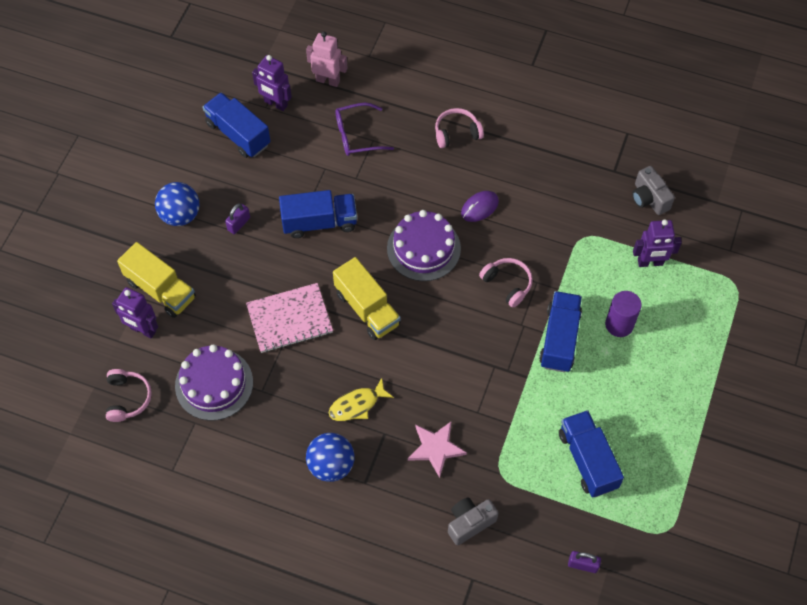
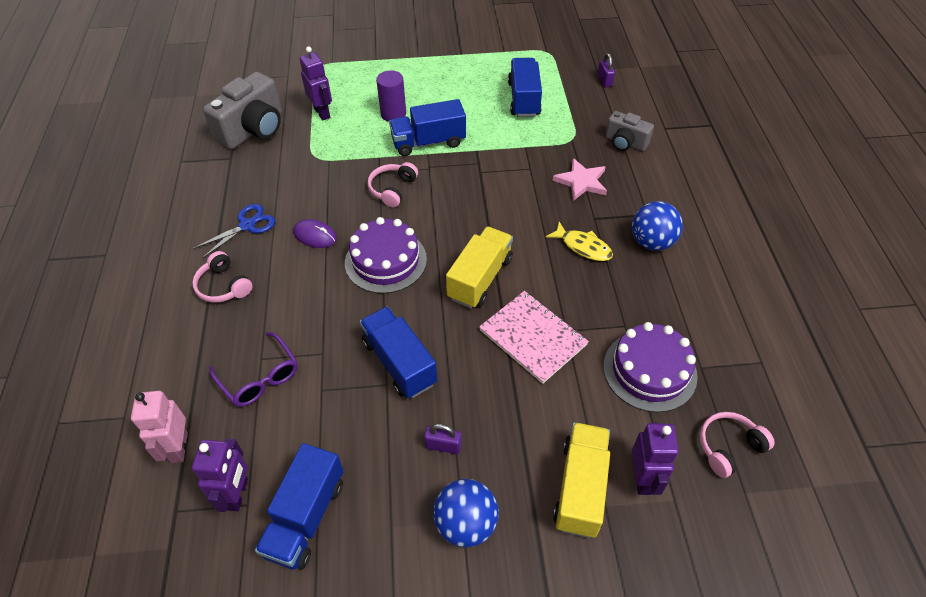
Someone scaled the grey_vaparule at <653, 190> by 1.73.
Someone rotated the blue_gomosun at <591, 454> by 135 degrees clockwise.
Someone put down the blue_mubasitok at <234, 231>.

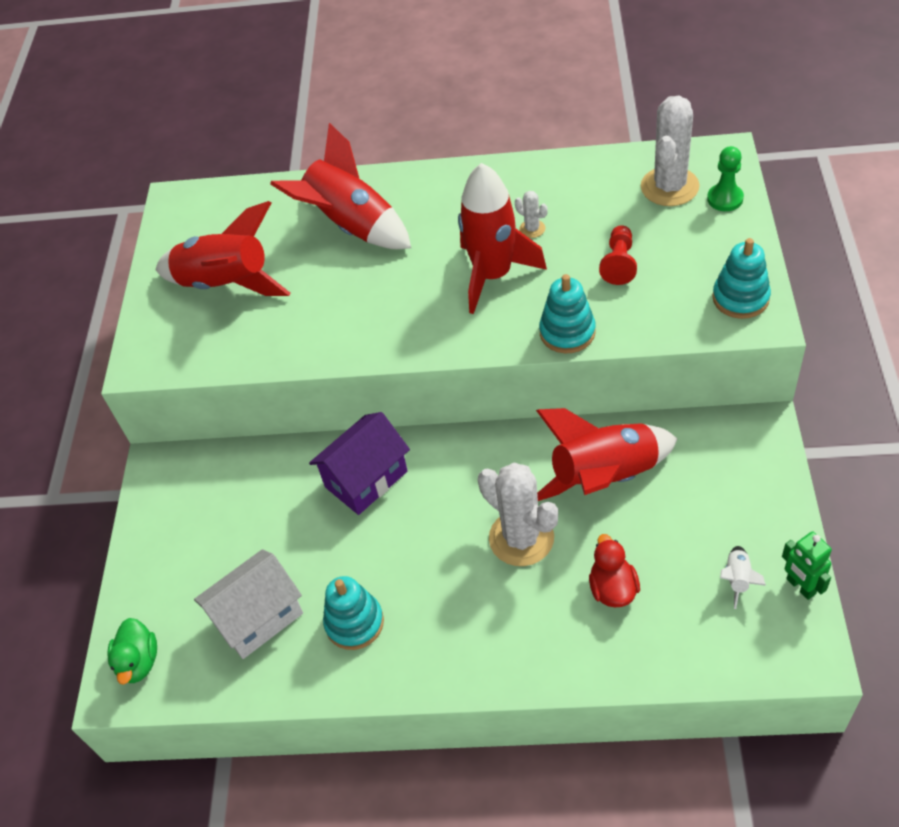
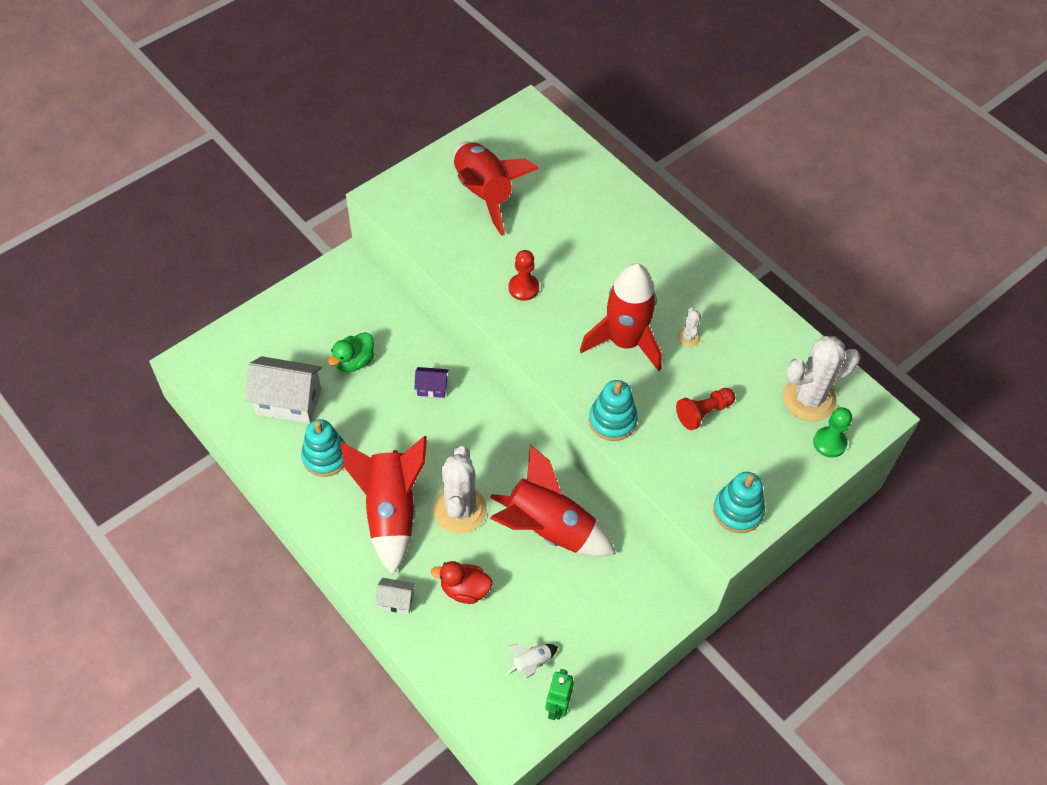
Someone carried the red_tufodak from <340, 186> to <383, 505>.
Someone scaled the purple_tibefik at <359, 463> by 0.50.
Someone rotated the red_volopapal at <614, 570> by 120 degrees counterclockwise.
Someone carried the green_volopapal from <132, 651> to <351, 352>.
Someone put down the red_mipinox at <524, 275>.
Someone put down the white_tibefik at <395, 596>.

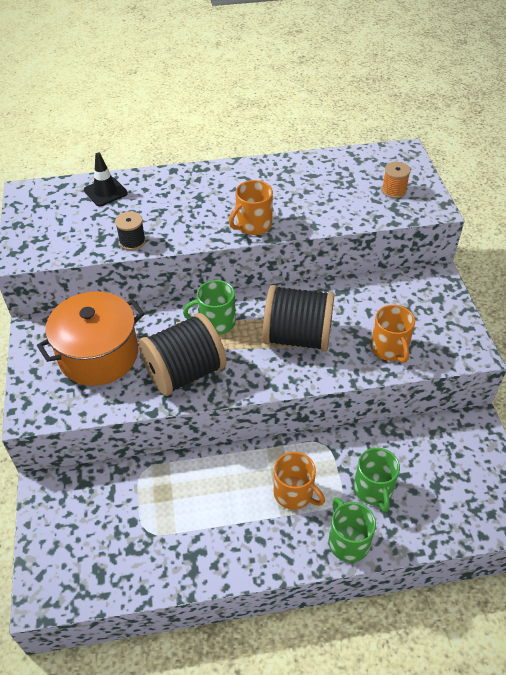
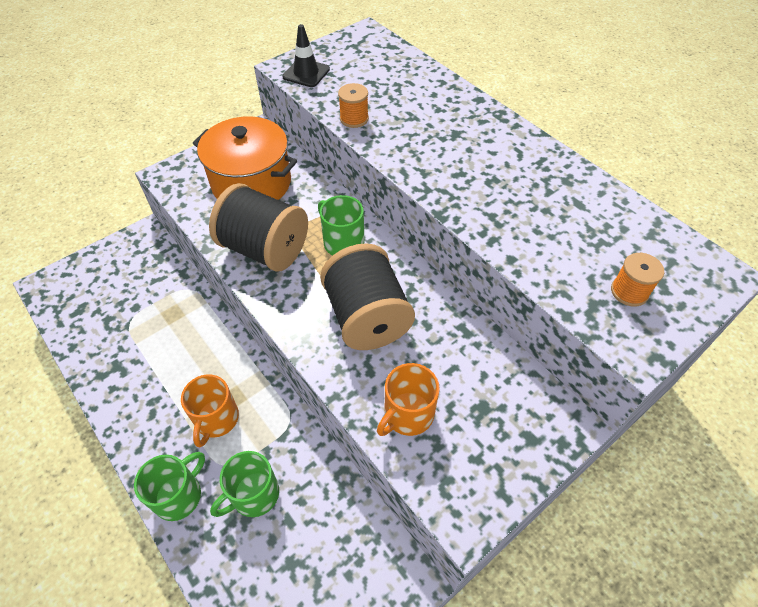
Someone carried the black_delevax from <106, 179> to <306, 55>.
Someone took away the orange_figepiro at <251, 207>.
Someone repainted the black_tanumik at <130, 231>, which became the orange_tanumik at <353, 105>.

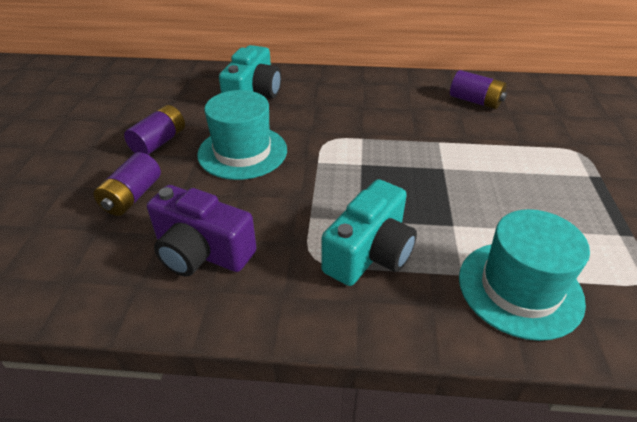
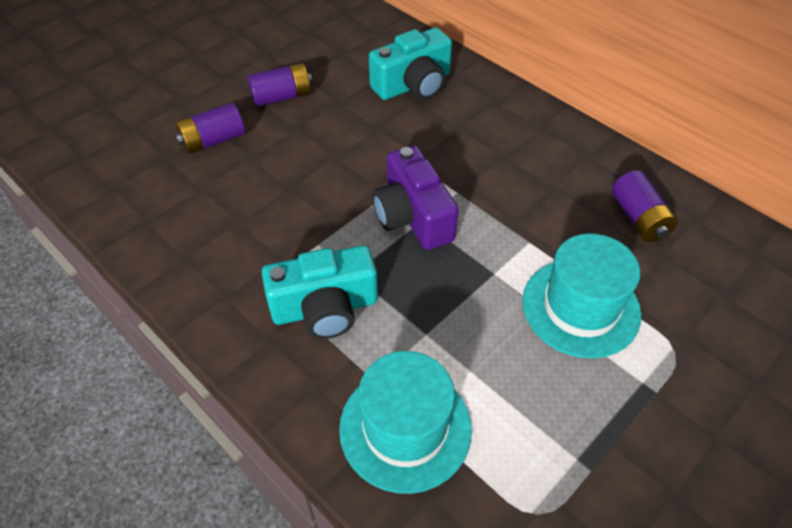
Someone carried the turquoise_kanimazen from <242, 135> to <581, 295>.
Someone carried the purple_vaparule from <202, 231> to <416, 197>.

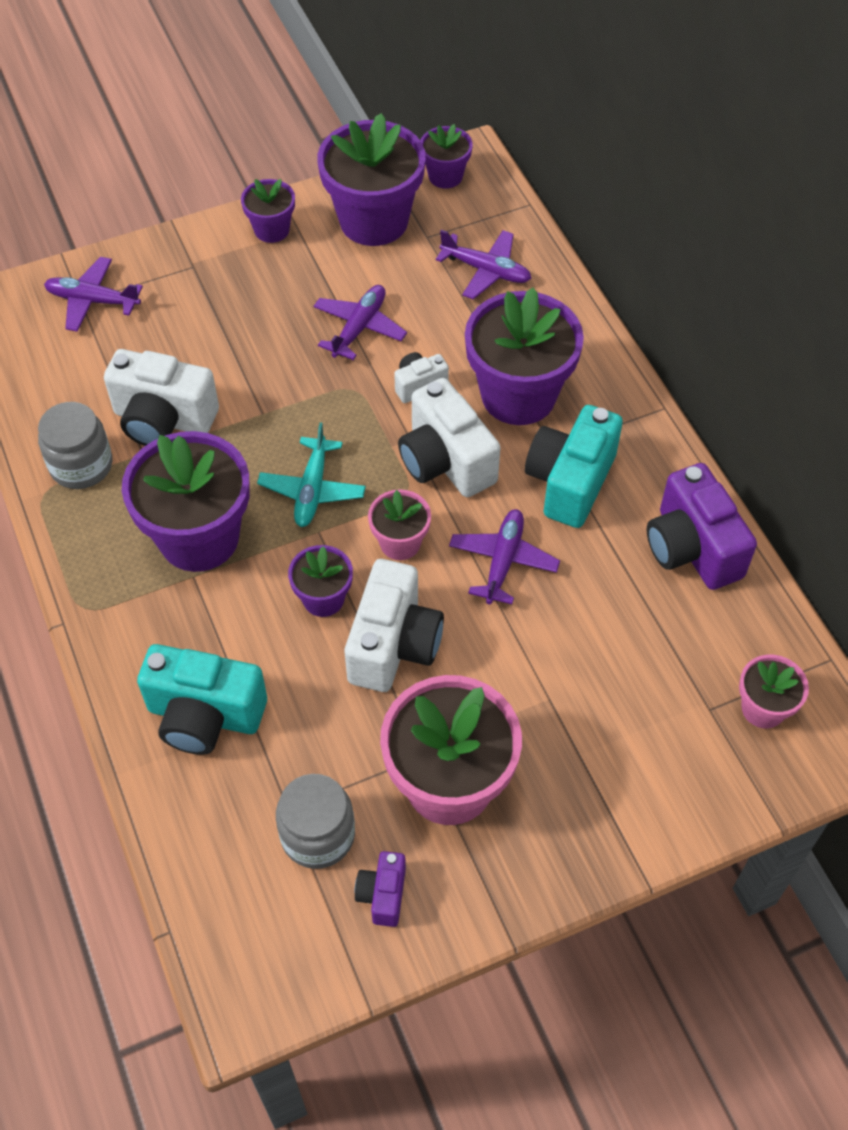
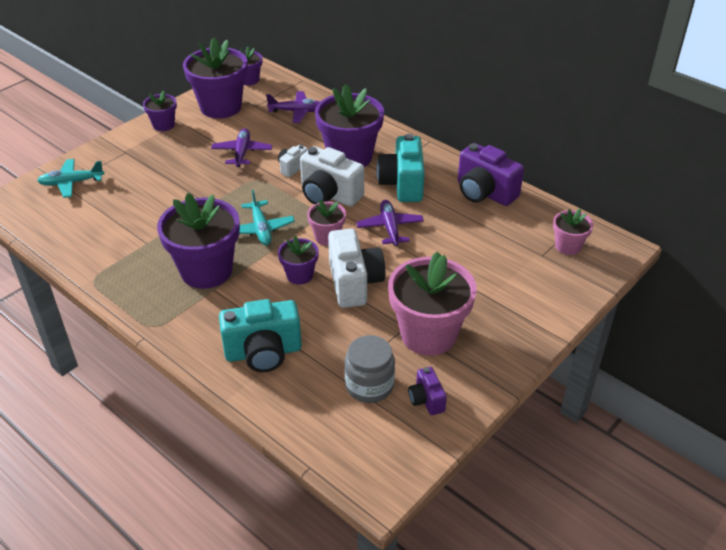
Someone repainted the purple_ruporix at <93, 294>, which became the turquoise_ruporix at <71, 178>.
Someone took away the white_vaparule at <161, 397>.
Someone took away the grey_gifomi at <75, 445>.

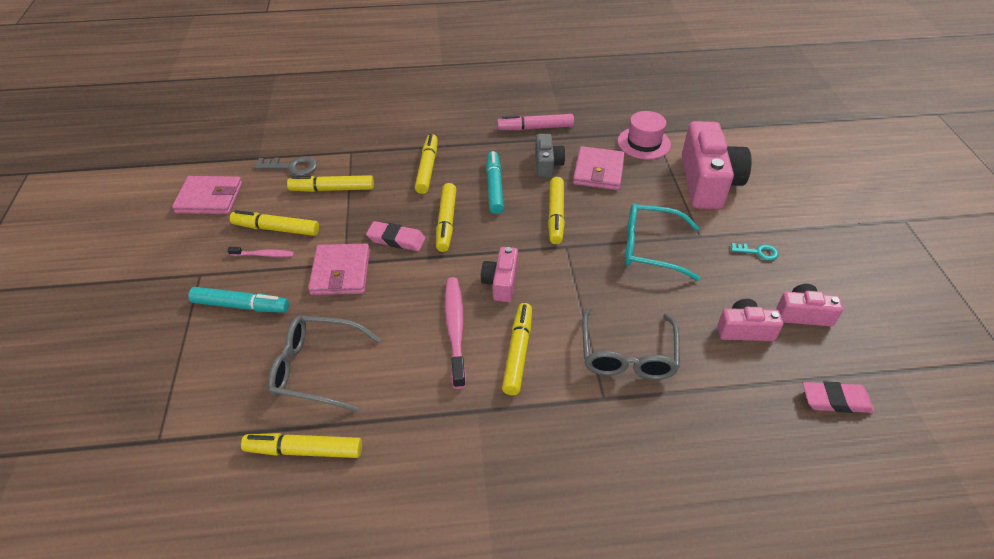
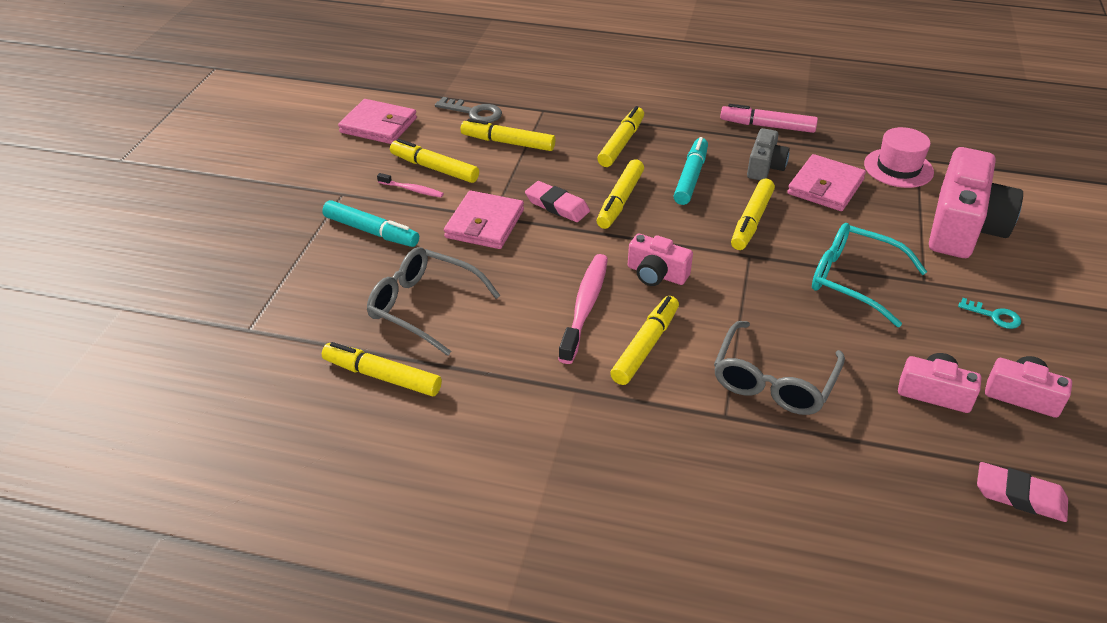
Someone rotated the pink_vaparule at <499, 274> by 90 degrees counterclockwise.

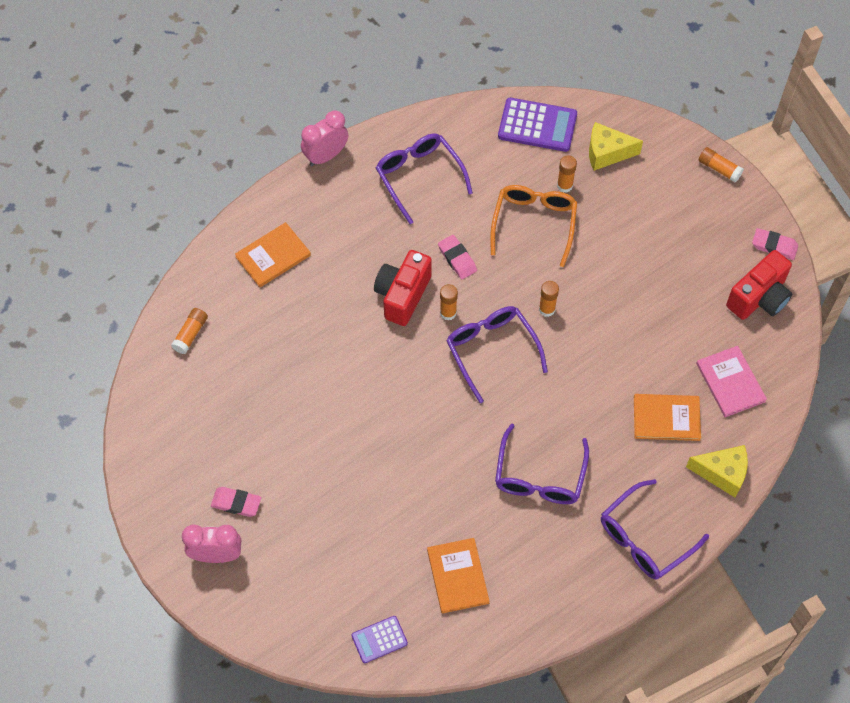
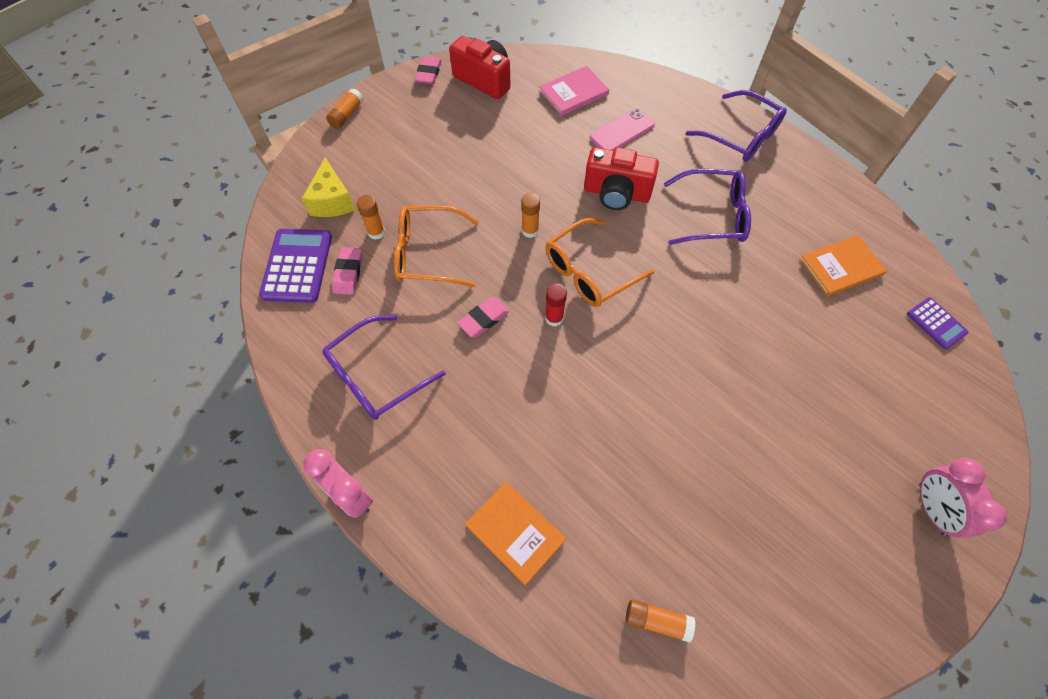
Someone carried the red_vaparule from <403, 288> to <621, 178>.
Someone repainted the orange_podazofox at <449, 302>, which became the red_podazofox at <556, 305>.
Someone repainted the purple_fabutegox at <497, 354>, which became the orange_fabutegox at <599, 262>.
Someone swapped the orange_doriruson at <667, 417> for the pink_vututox at <622, 129>.
Someone took away the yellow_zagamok at <717, 471>.
Someone carried the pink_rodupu from <236, 502> to <347, 271>.

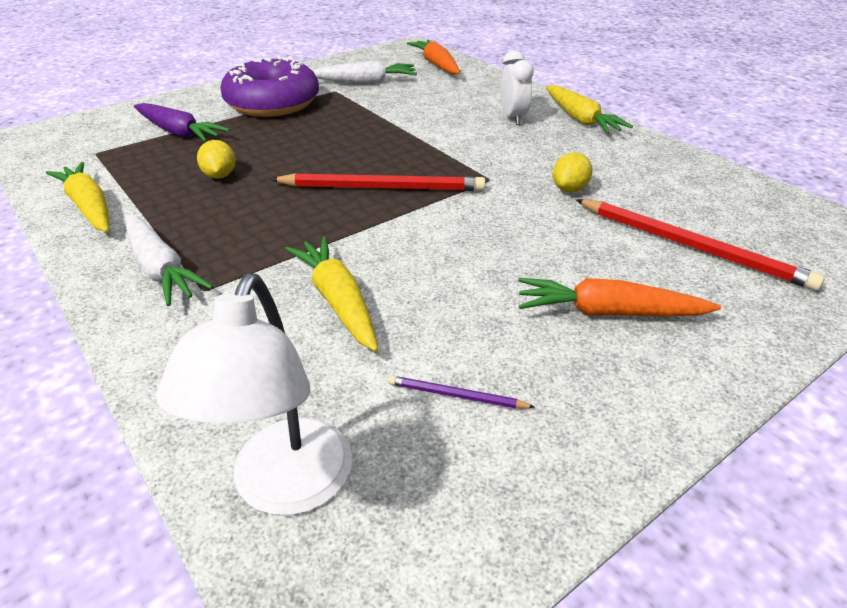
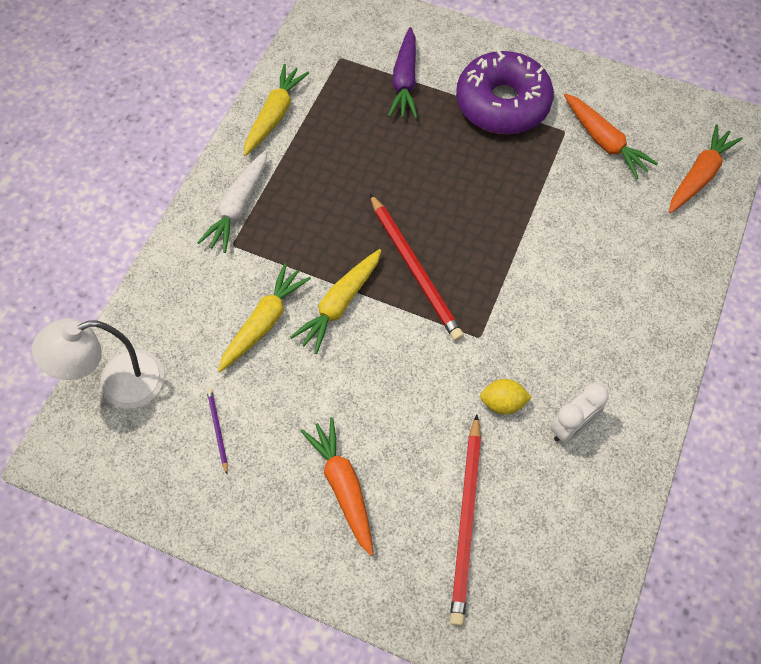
Someone carried the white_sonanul from <517, 87> to <579, 412>.
Someone repainted the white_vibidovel at <364, 72>, which became the orange_vibidovel at <611, 136>.
Someone carried the yellow_vibidovel from <589, 109> to <335, 301>.
Someone took away the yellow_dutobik at <216, 159>.

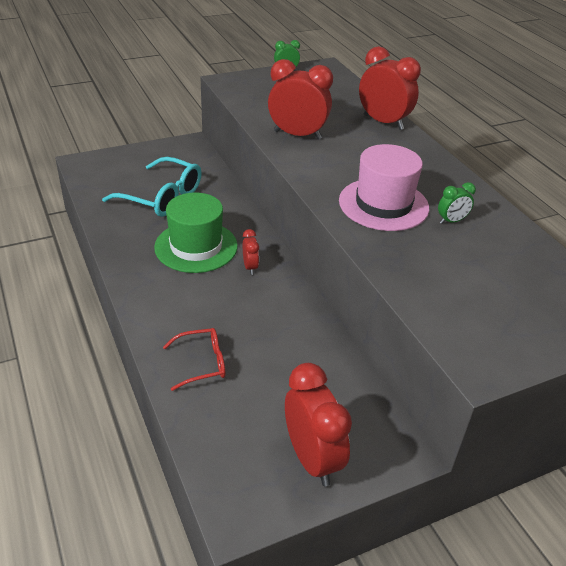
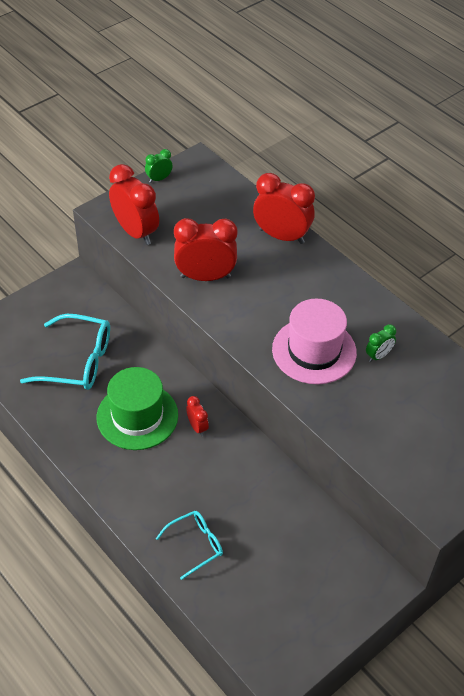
Someone repainted the red_fabutegox at <194, 359>, which became the turquoise_fabutegox at <189, 545>.
Someone carried the red_sonanul from <318, 424> to <134, 204>.

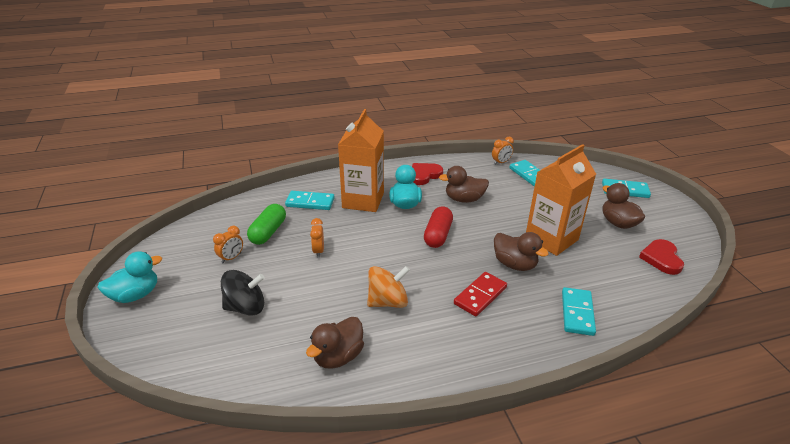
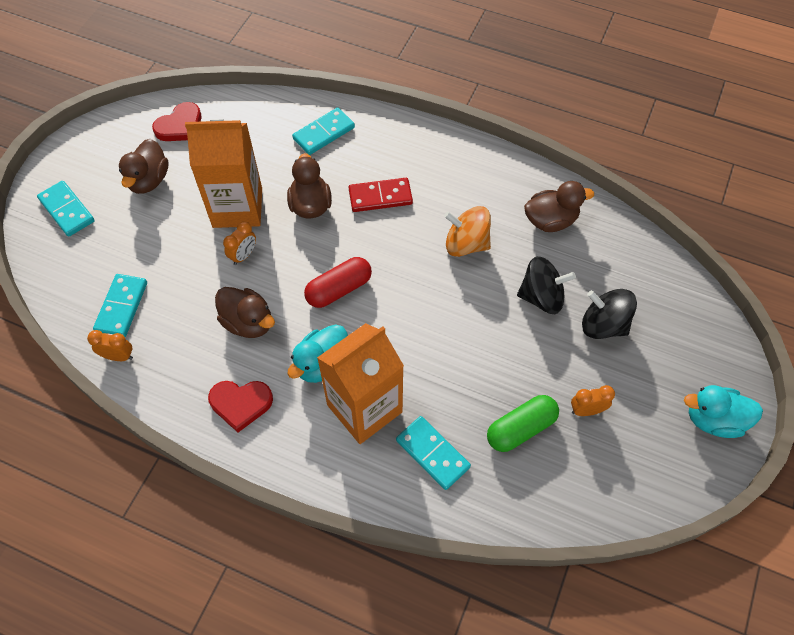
Someone carried the orange_sonanul from <317, 238> to <239, 243>.
Someone put down the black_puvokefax at <546, 285>.

